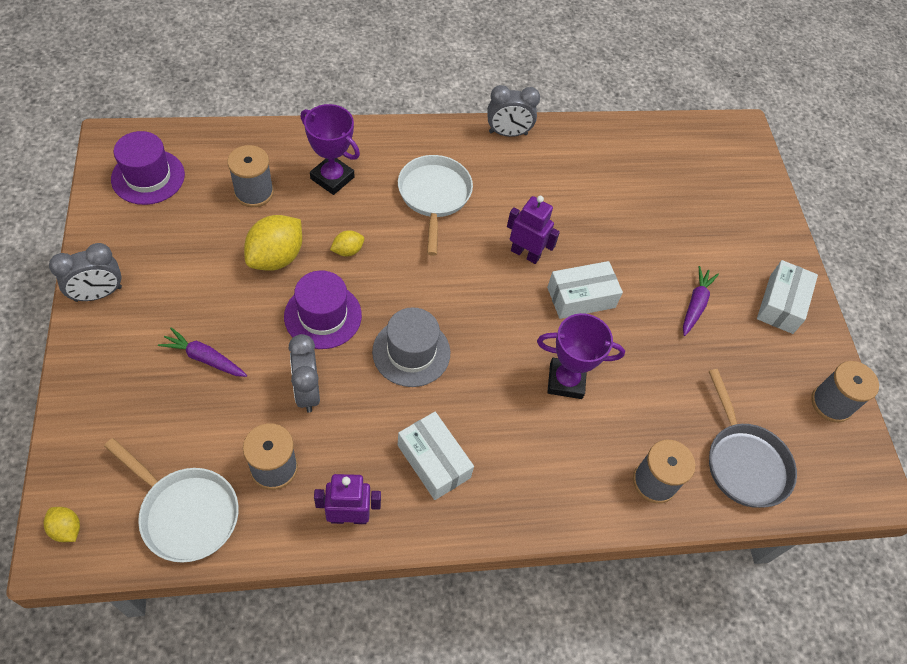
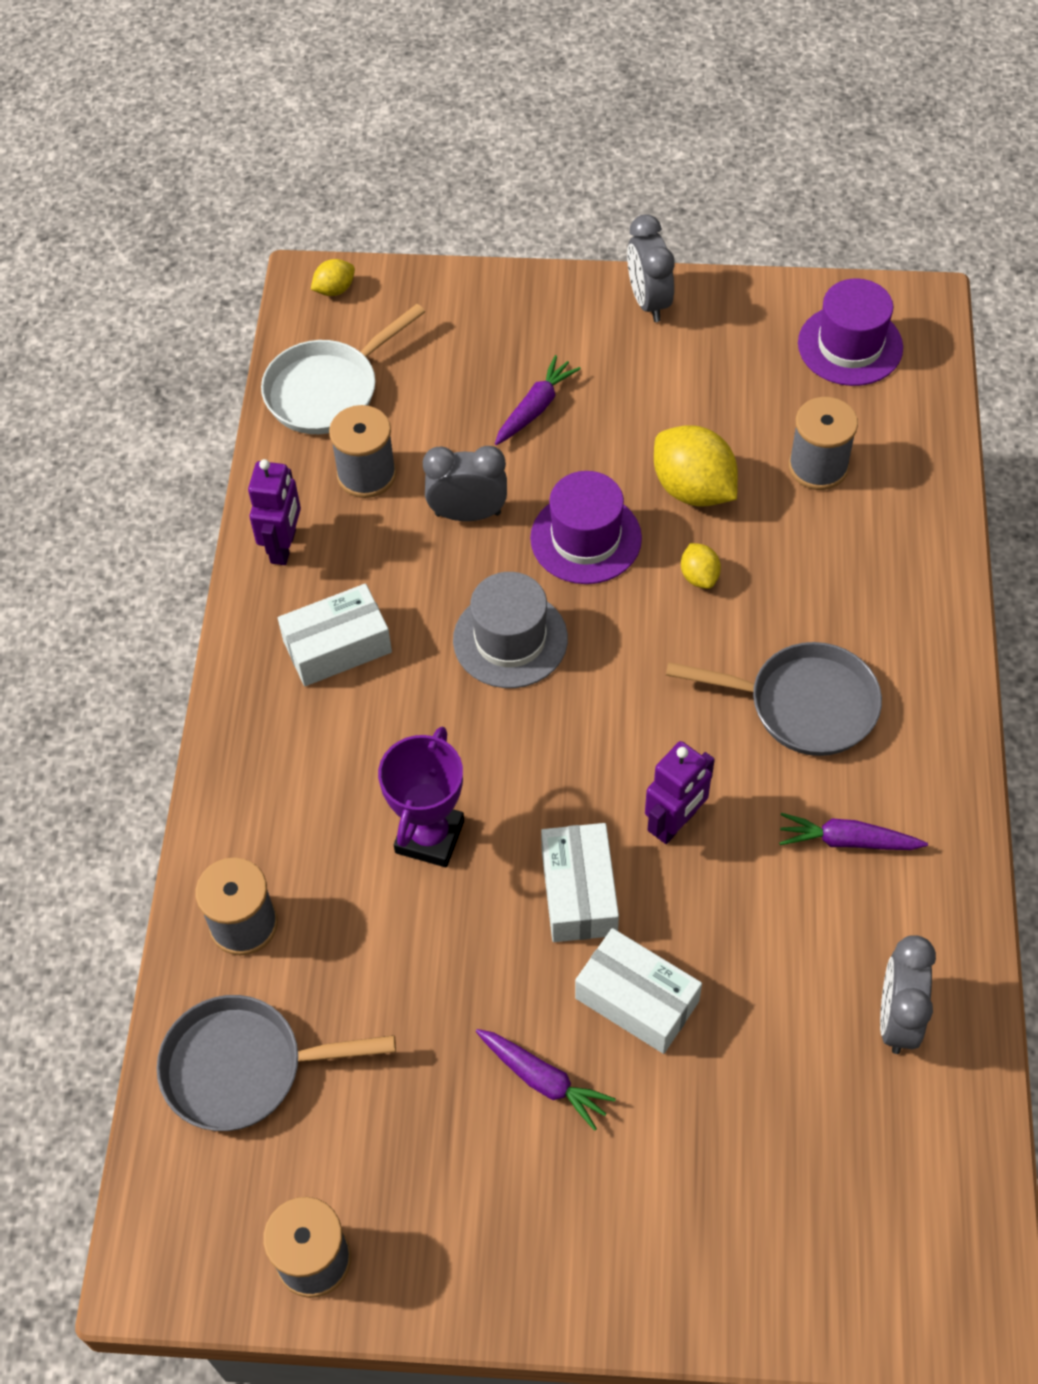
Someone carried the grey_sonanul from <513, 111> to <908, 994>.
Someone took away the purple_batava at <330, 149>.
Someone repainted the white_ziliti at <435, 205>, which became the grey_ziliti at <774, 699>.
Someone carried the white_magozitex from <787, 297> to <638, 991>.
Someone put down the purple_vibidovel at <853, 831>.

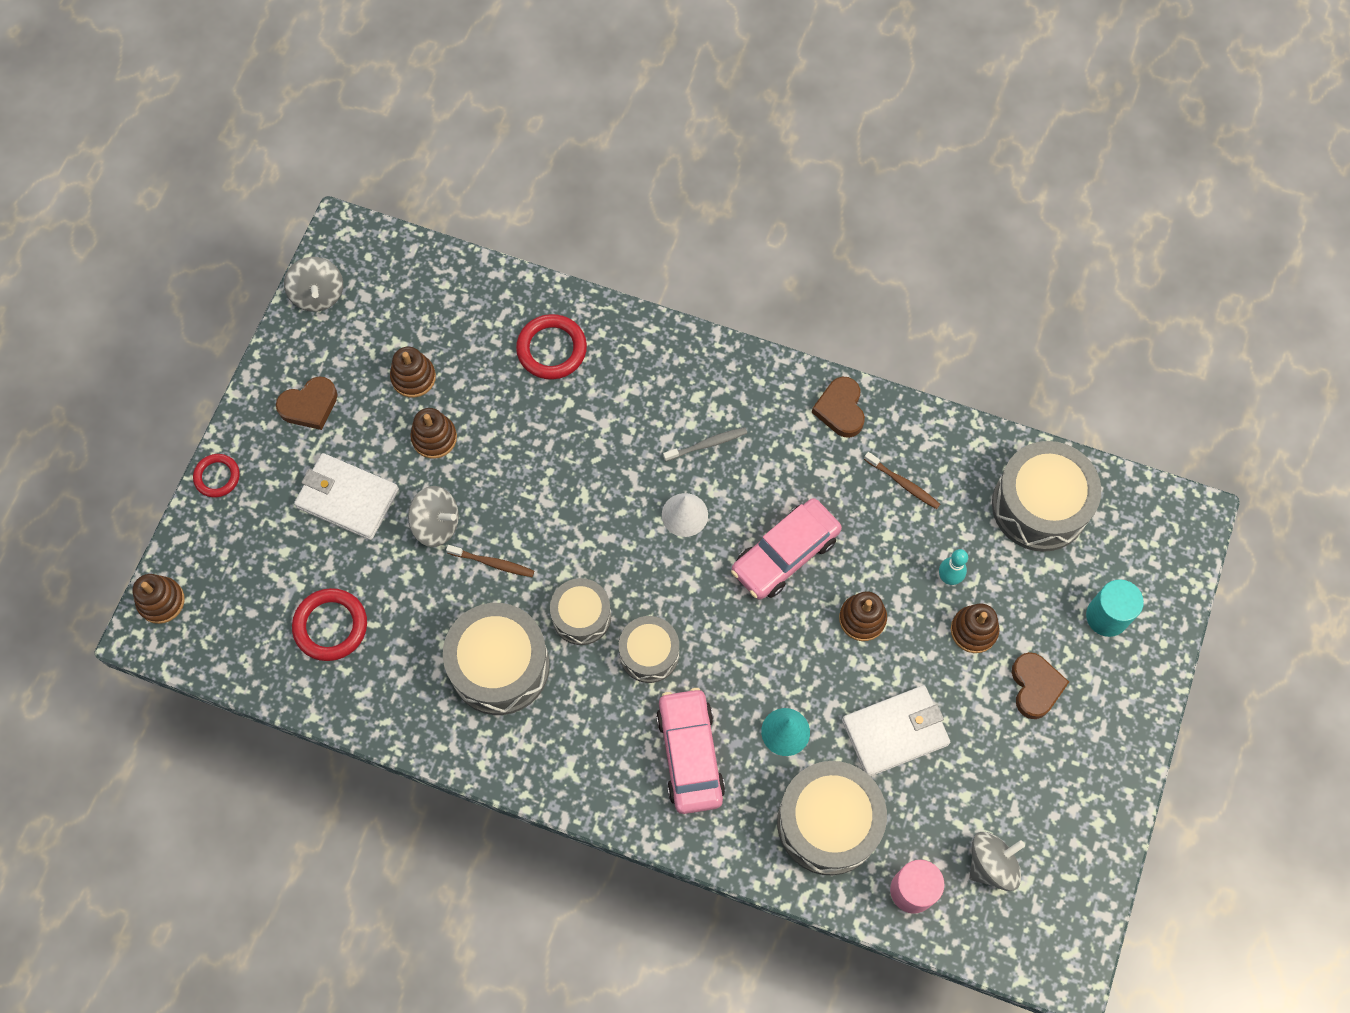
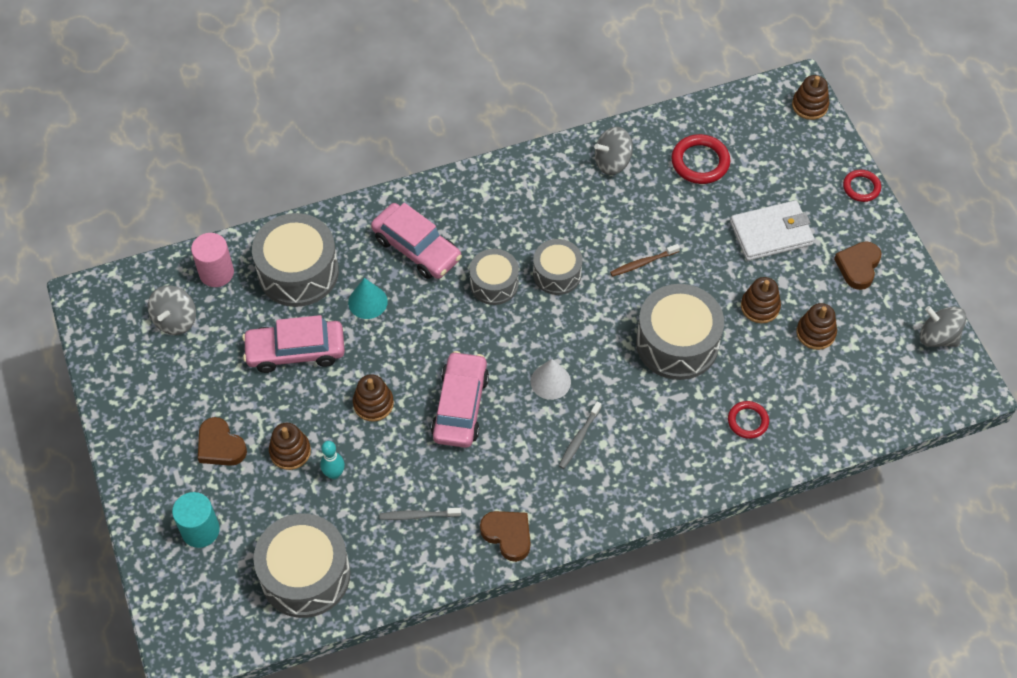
Someone scaled the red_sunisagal at <551, 347> by 0.64.
Someone repainted the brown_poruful at <902, 480>, which became the grey_poruful at <420, 514>.
Someone carried the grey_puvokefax from <433, 516> to <613, 151>.
Someone carried the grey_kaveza from <496, 659> to <680, 332>.
Someone swapped the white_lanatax at <896, 731> for the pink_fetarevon at <293, 344>.

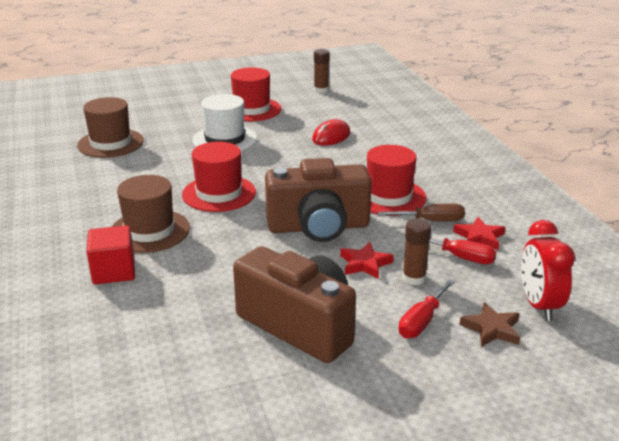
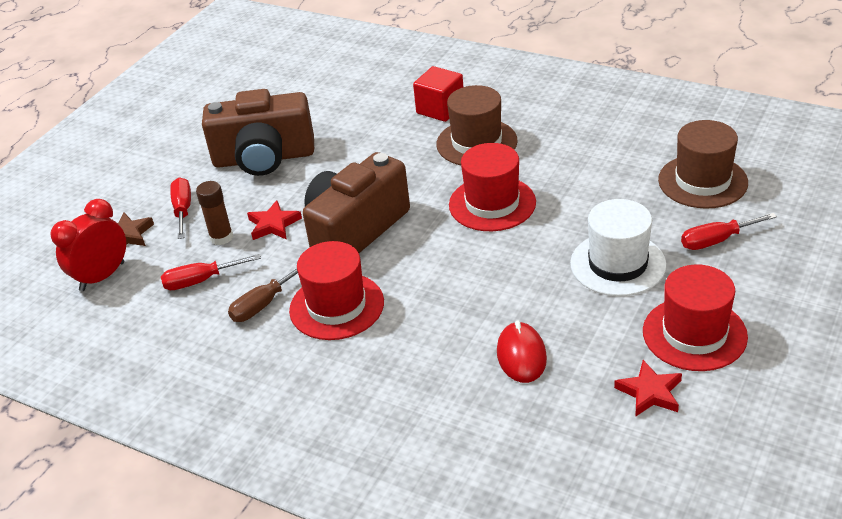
Someone took away the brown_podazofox at <322, 71>.
Someone carried the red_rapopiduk from <479, 233> to <648, 388>.
Someone rotated the red_sonanul at <548, 270> by 90 degrees counterclockwise.
Someone put down the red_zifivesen at <729, 231>.

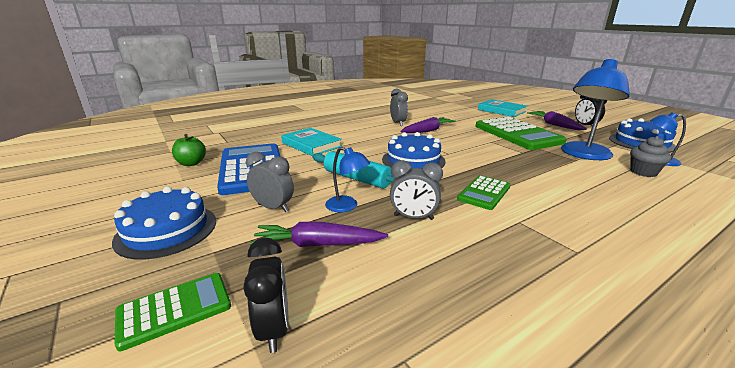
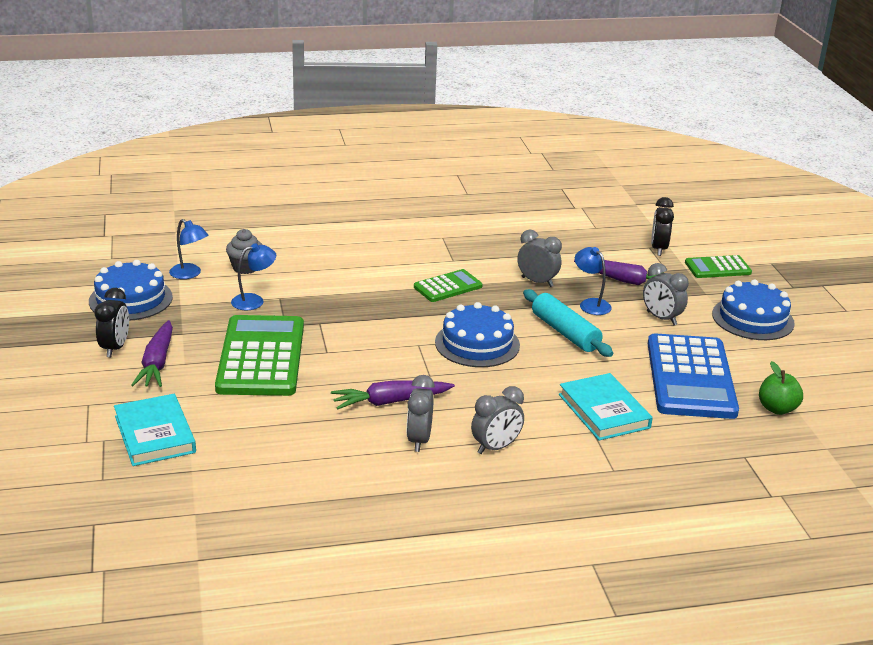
Someone scaled the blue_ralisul at <595, 109> by 0.51.
Someone put down the grey_sonanul at <497, 420>.

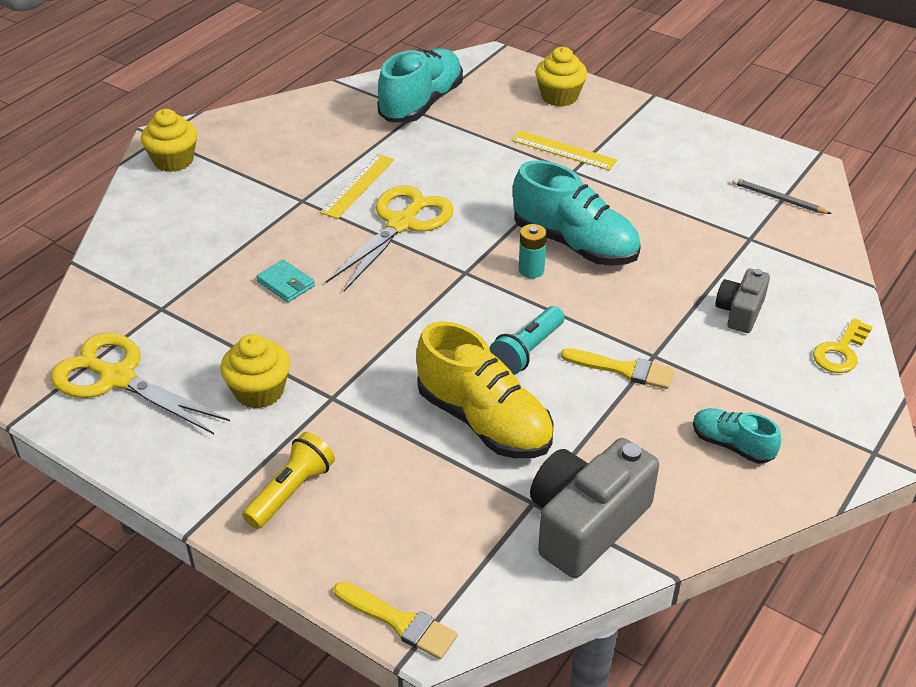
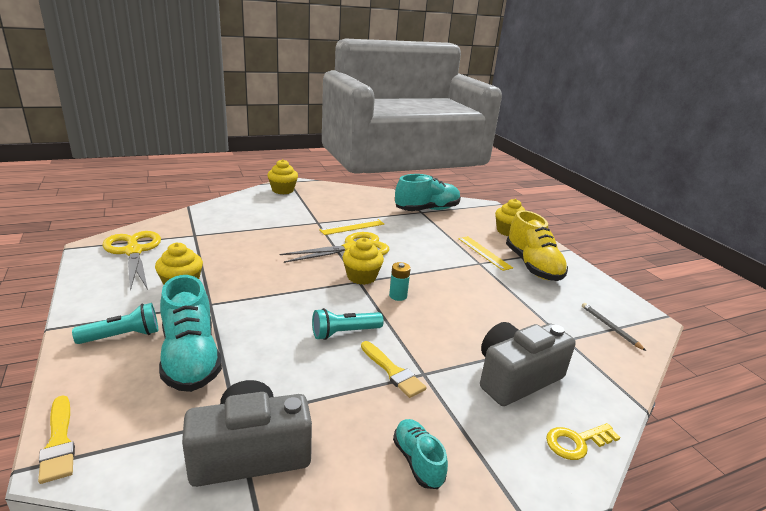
Someone carried the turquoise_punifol from <577, 213> to <190, 333>.
Someone took away the turquoise_lanatax at <285, 281>.
Someone scaled the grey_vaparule at <742, 300> by 1.79.
Someone carried the yellow_punifol from <485, 389> to <537, 245>.
Someone repainted the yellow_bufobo at <288, 480>, which became the turquoise_bufobo at <115, 323>.
Someone put down the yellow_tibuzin at <363, 261>.

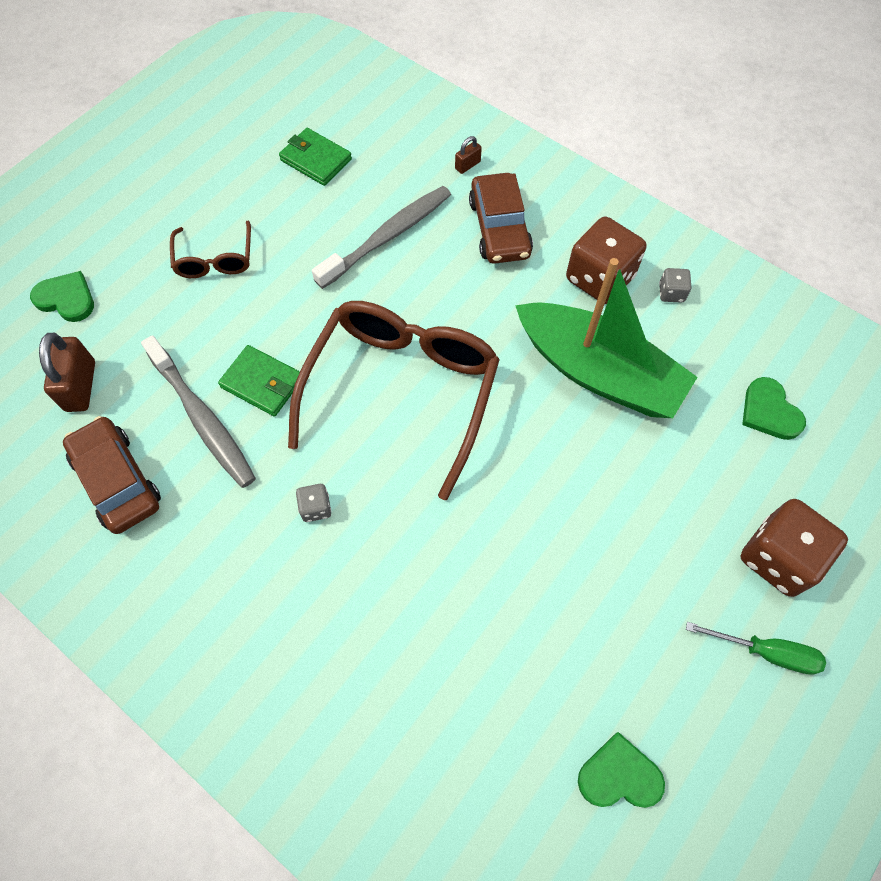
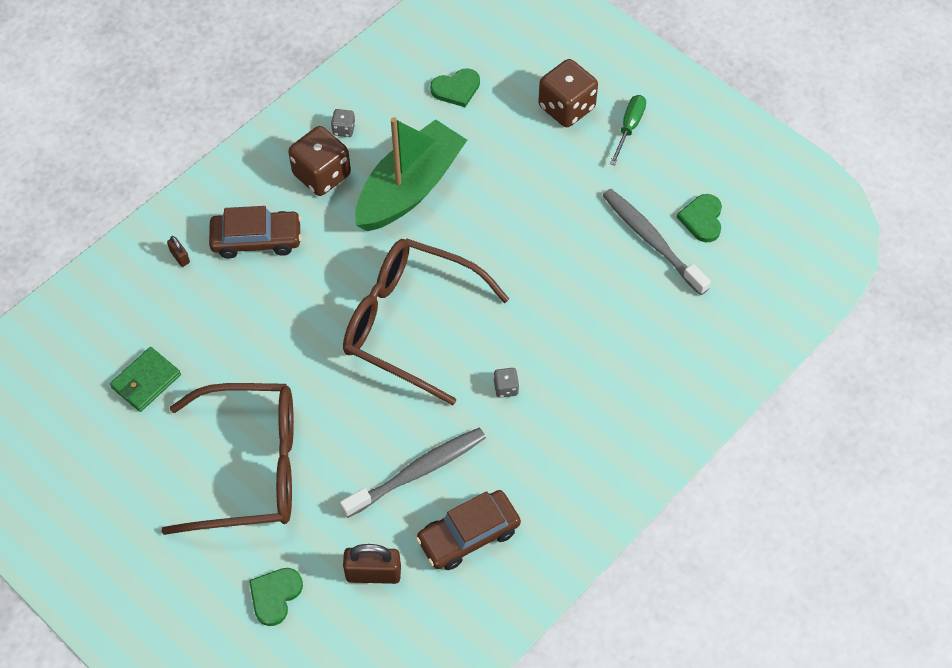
Someone carried the grey_poruful from <381, 237> to <656, 242>.
Someone scaled the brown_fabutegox at <210, 249> by 2.08.
Someone took away the green_lanatax at <259, 380>.

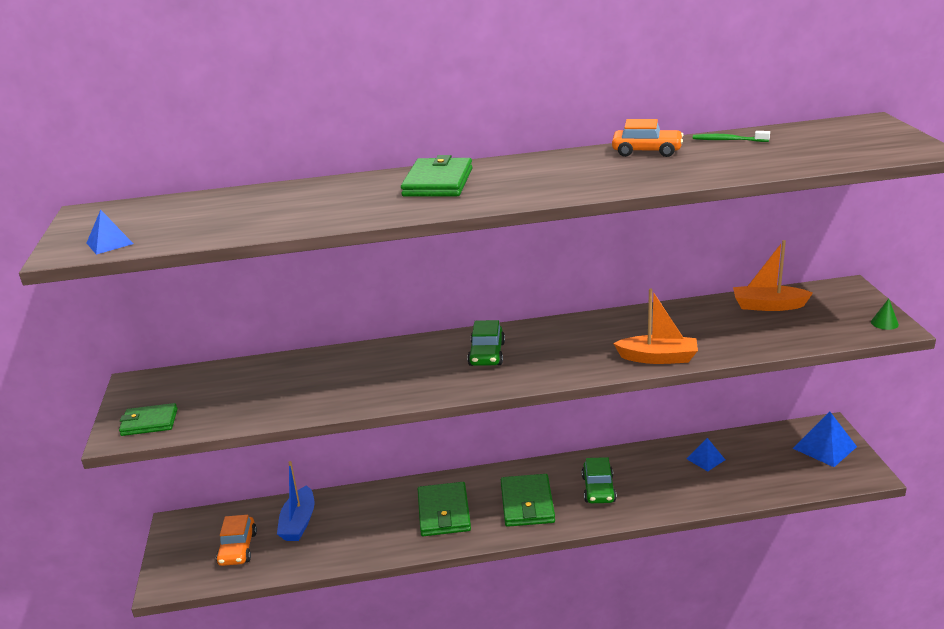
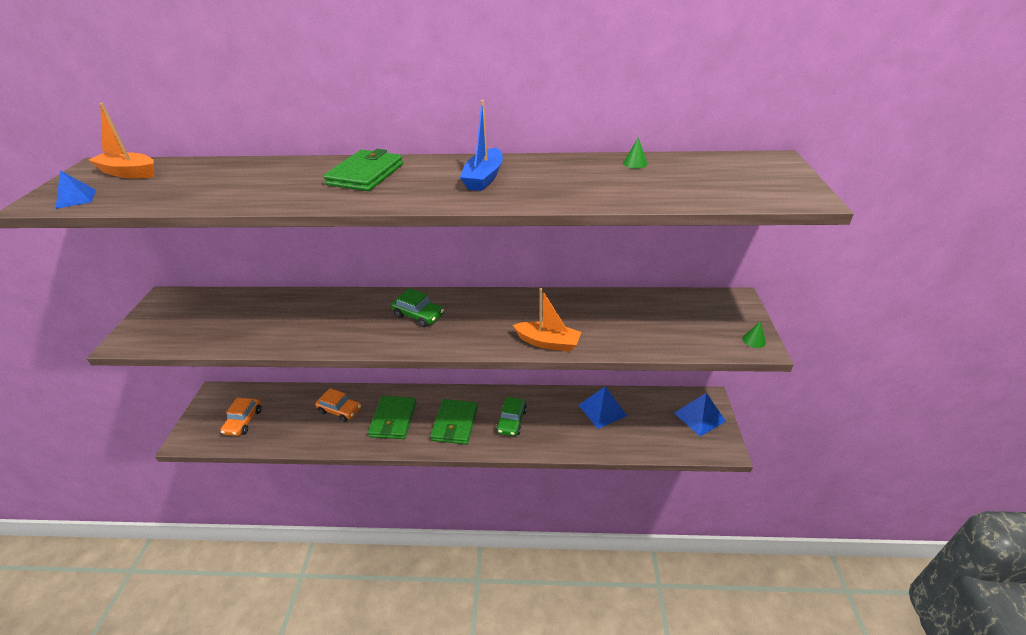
Someone carried the orange_fetarevon from <647, 138> to <338, 405>.
Someone swapped the green_poruful at <731, 136> for the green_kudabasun at <635, 153>.
Someone carried the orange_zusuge from <773, 275> to <121, 140>.
Someone rotated the green_fetarevon at <486, 343> by 75 degrees counterclockwise.
Someone took away the green_lanatax at <148, 419>.
Someone scaled the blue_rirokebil at <706, 454> by 1.65.
Someone carried the blue_zusuge from <296, 501> to <481, 145>.

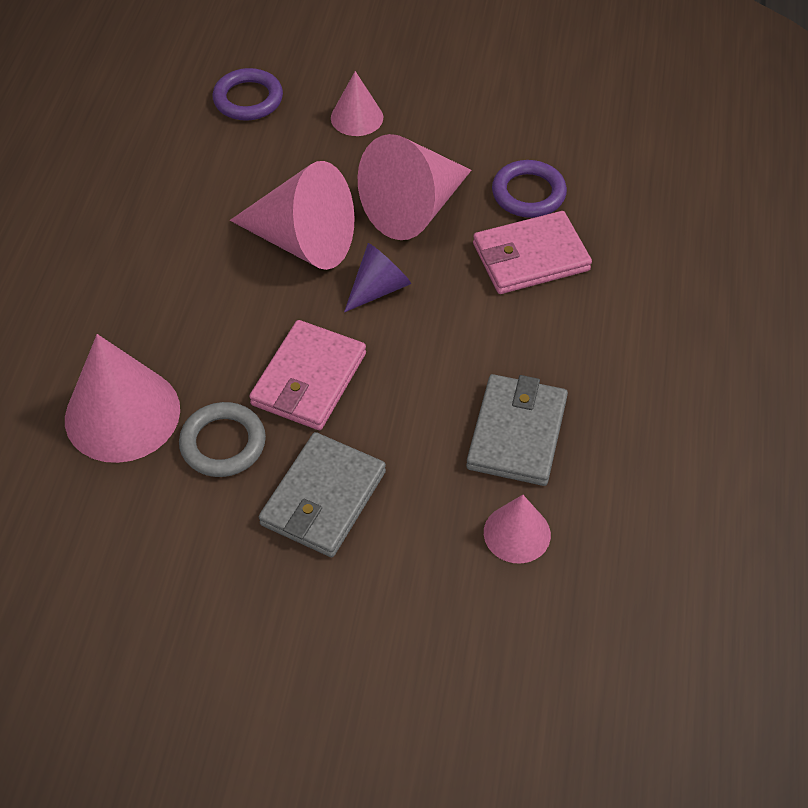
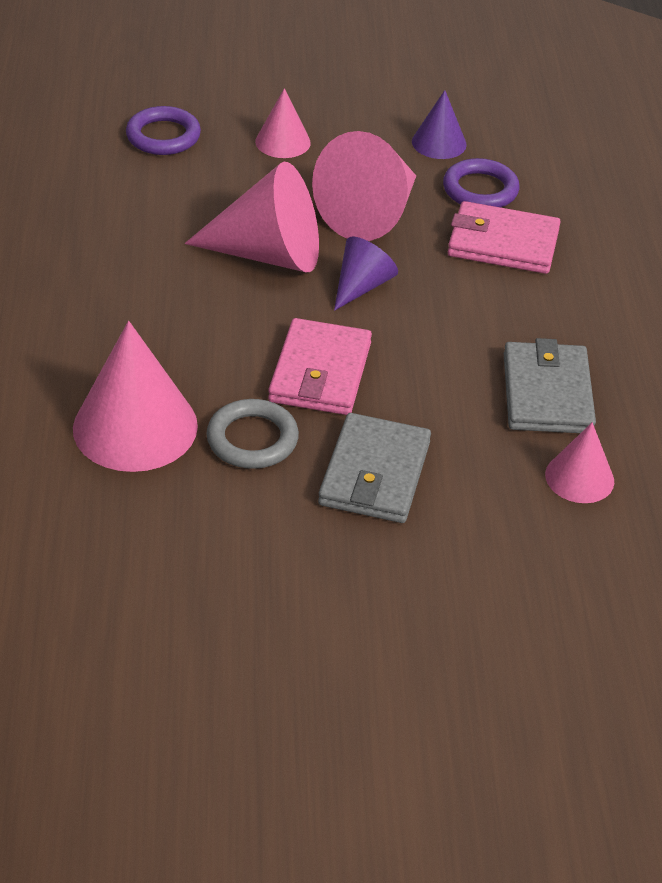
Someone rotated the pink_lanatax at <532, 252> by 45 degrees clockwise.
Someone put down the purple_kudabasun at <439, 124>.

